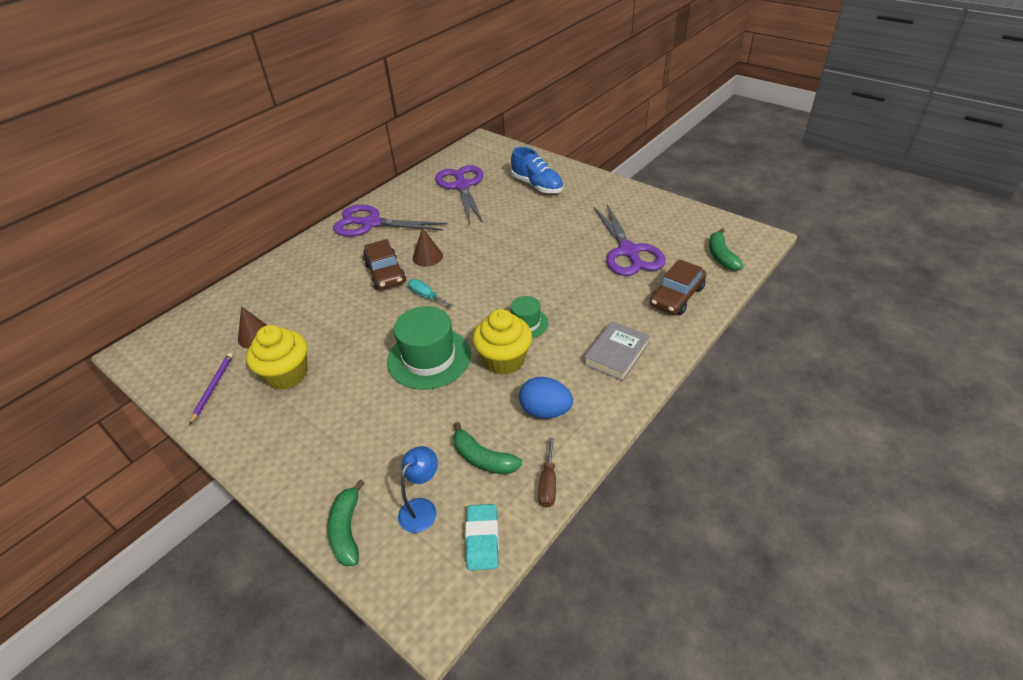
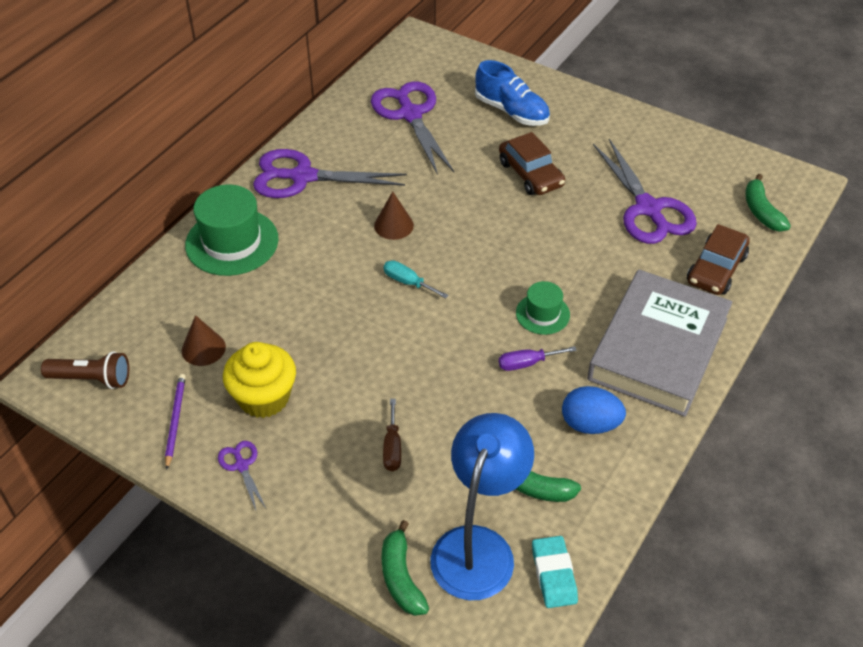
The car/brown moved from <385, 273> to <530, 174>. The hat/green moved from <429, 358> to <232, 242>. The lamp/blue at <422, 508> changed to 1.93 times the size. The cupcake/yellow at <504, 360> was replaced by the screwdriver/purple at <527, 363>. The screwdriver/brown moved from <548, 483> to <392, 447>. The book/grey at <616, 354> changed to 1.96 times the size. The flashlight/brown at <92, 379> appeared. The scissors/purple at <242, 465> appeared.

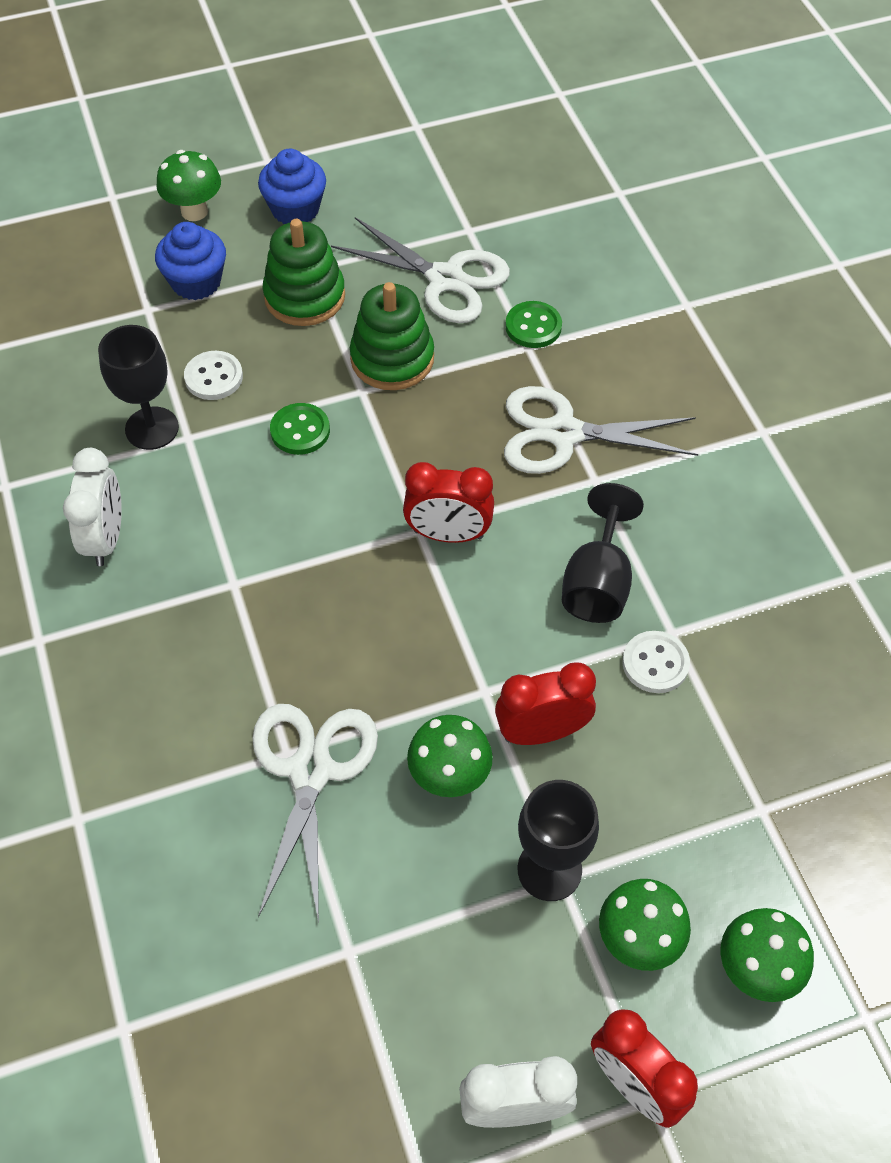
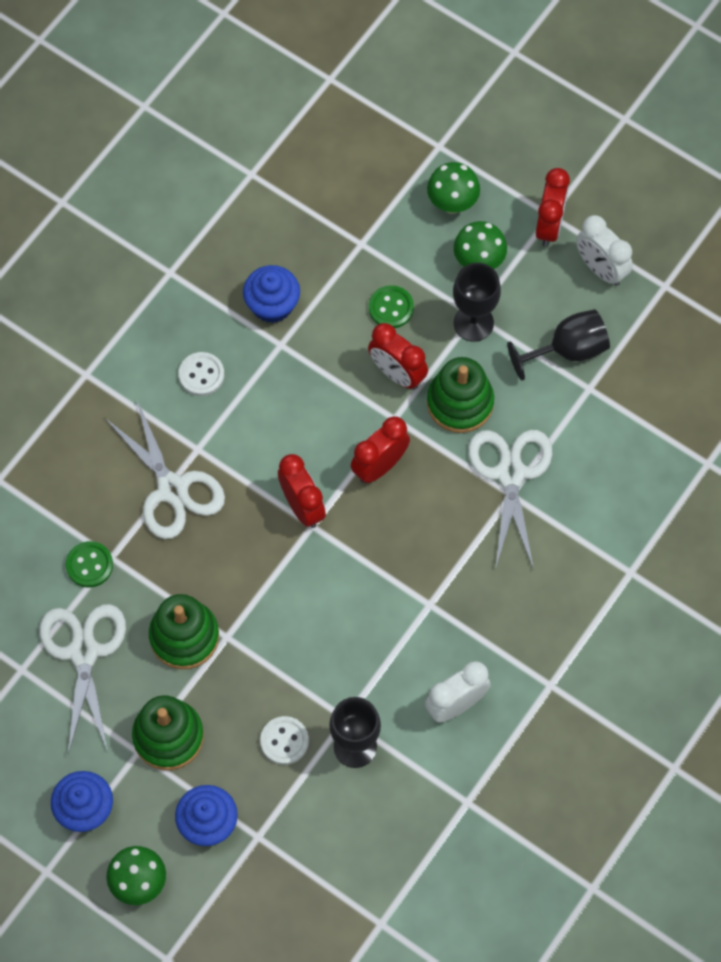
The scissors/white at <311, 771> turned 120 degrees clockwise. The button/green moved from <300, 431> to <391, 308>. The mushroom/green at <449, 777> was replaced by the stacking toy/green at <460, 403>. The goblet/black moved from <597, 582> to <568, 350>. The button/white moved from <655, 663> to <201, 375>. The cupcake/blue at <272, 305> appeared. The clock/red at <380, 466> appeared.

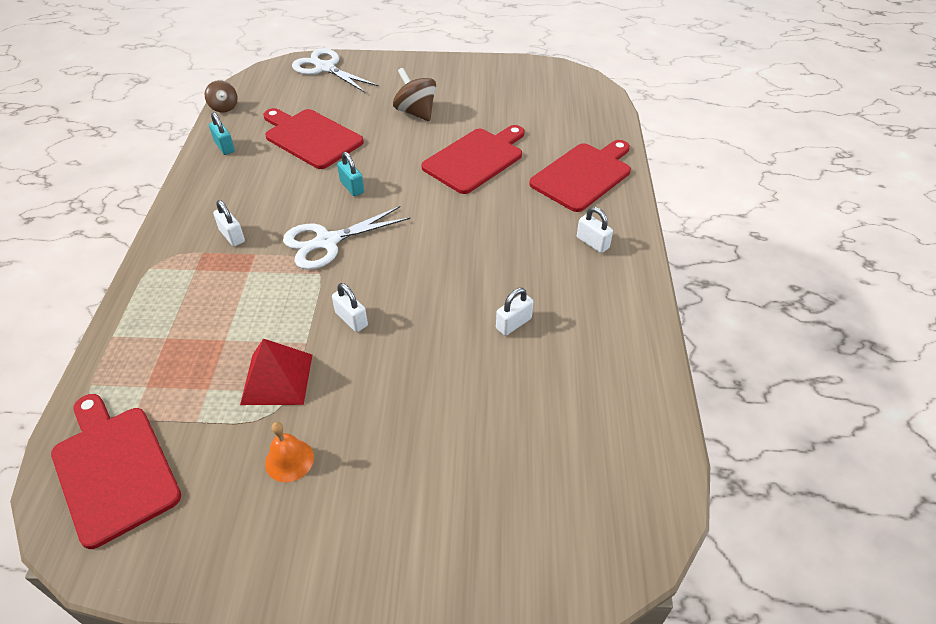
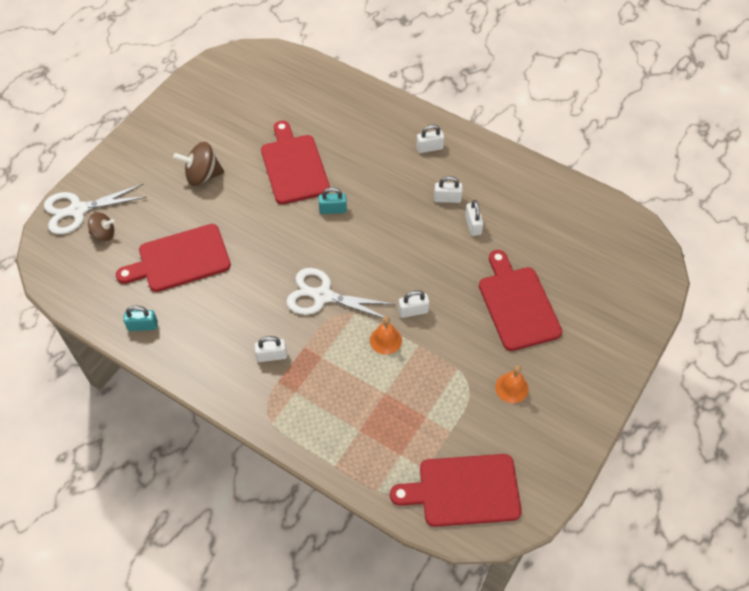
The spinning top/brown moved from <224, 107> to <104, 234>. The pyramid/red at <277, 379> disappeared. The scissors/white at <327, 242> turned 105 degrees clockwise. The padlock/turquoise moved from <352, 187> to <333, 209>. The cutting board/red moved from <583, 175> to <517, 304>. The bell/orange at <385, 340> appeared. The padlock/white at <447, 198> appeared.

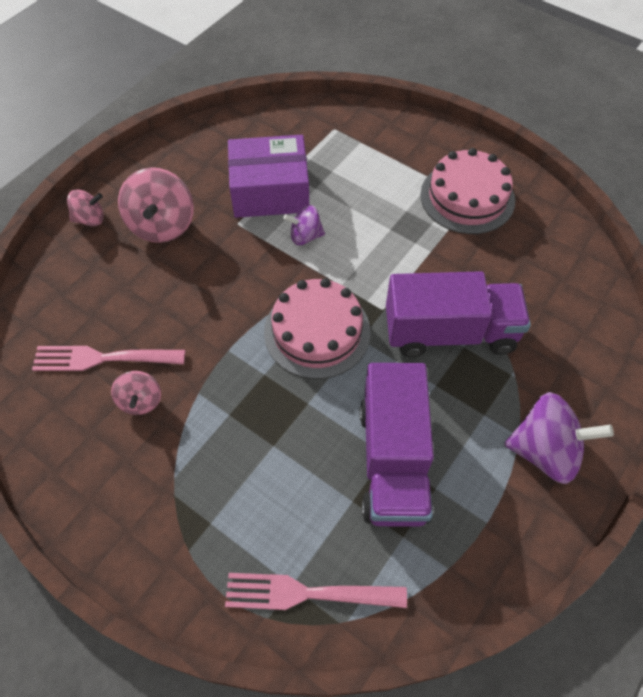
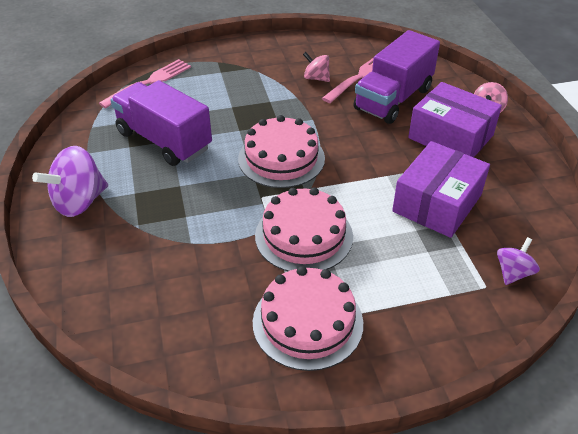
The spinning top/pink at <162, 225> was replaced by the box/purple at <450, 137>. The spinning top/purple moved from <305, 236> to <513, 273>. The truck/purple moved from <449, 332> to <393, 99>. The cake/pink at <304, 236> appeared.

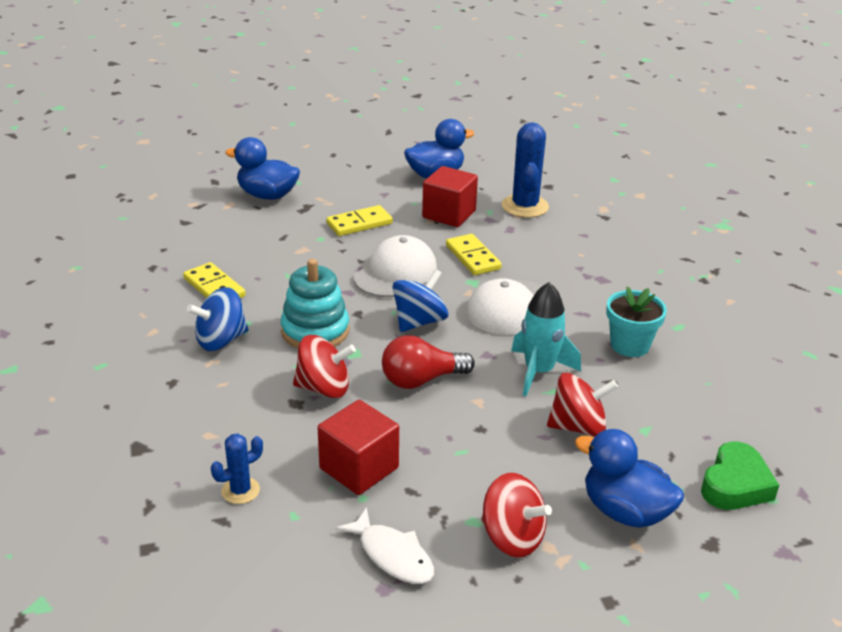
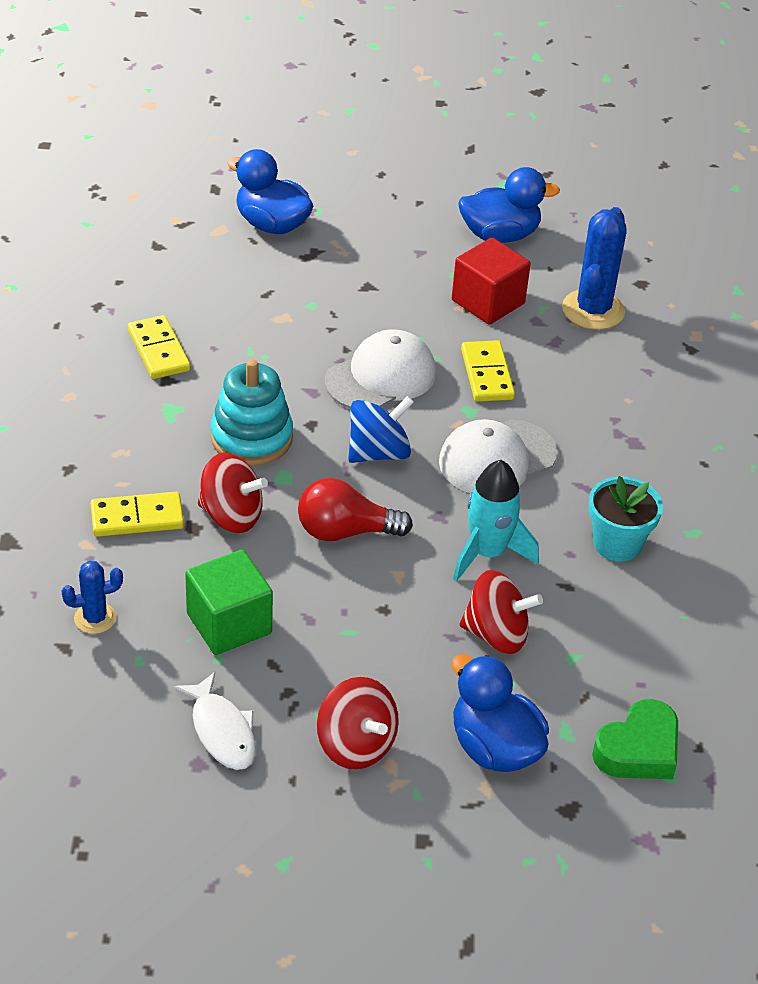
The spinning top/blue at <221, 340> disappeared. The cube/red at <359, 468> became the cube/green at <229, 623>. The domino/yellow moved from <359, 223> to <137, 517>.

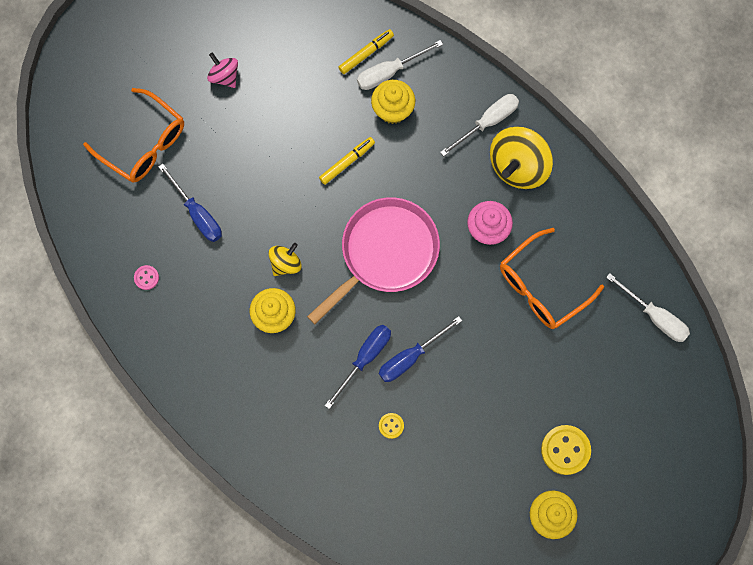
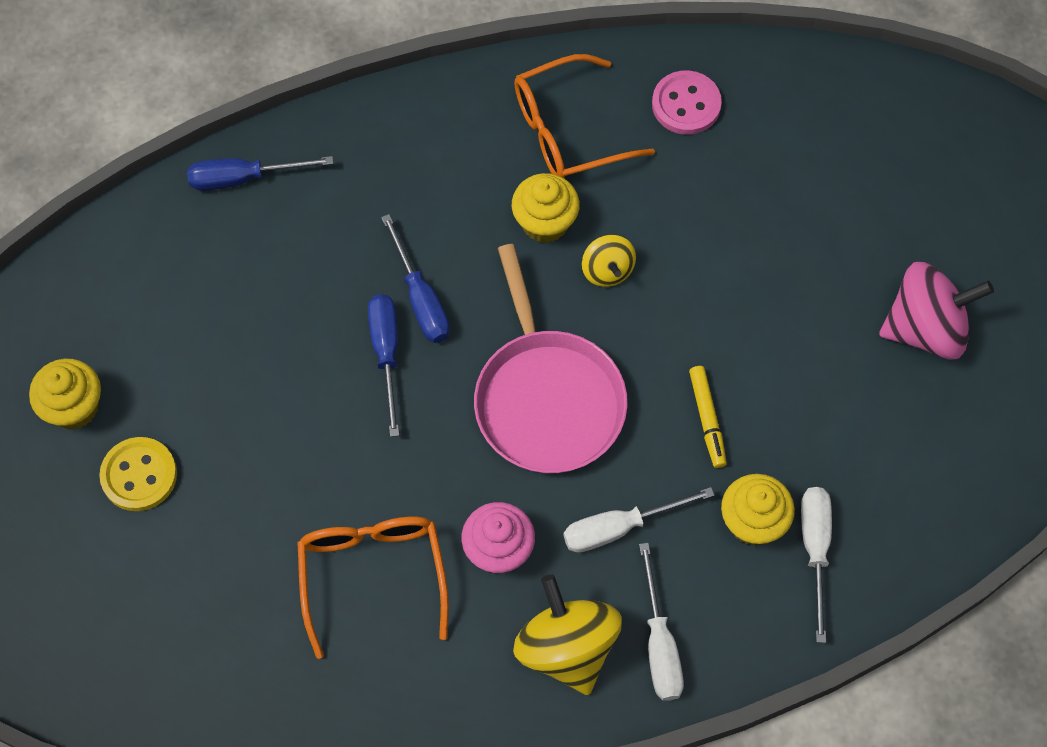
The glasses/orange moved from <144, 143> to <568, 131>. The button/pink at <146, 278> changed to 1.93 times the size. The screwdriver/blue moved from <197, 213> to <244, 178>. The spinning top/pink at <224, 76> changed to 1.83 times the size. The marker/yellow at <366, 53> disappeared. The button/yellow at <391, 425> disappeared. The screwdriver/white moved from <654, 316> to <619, 527>.

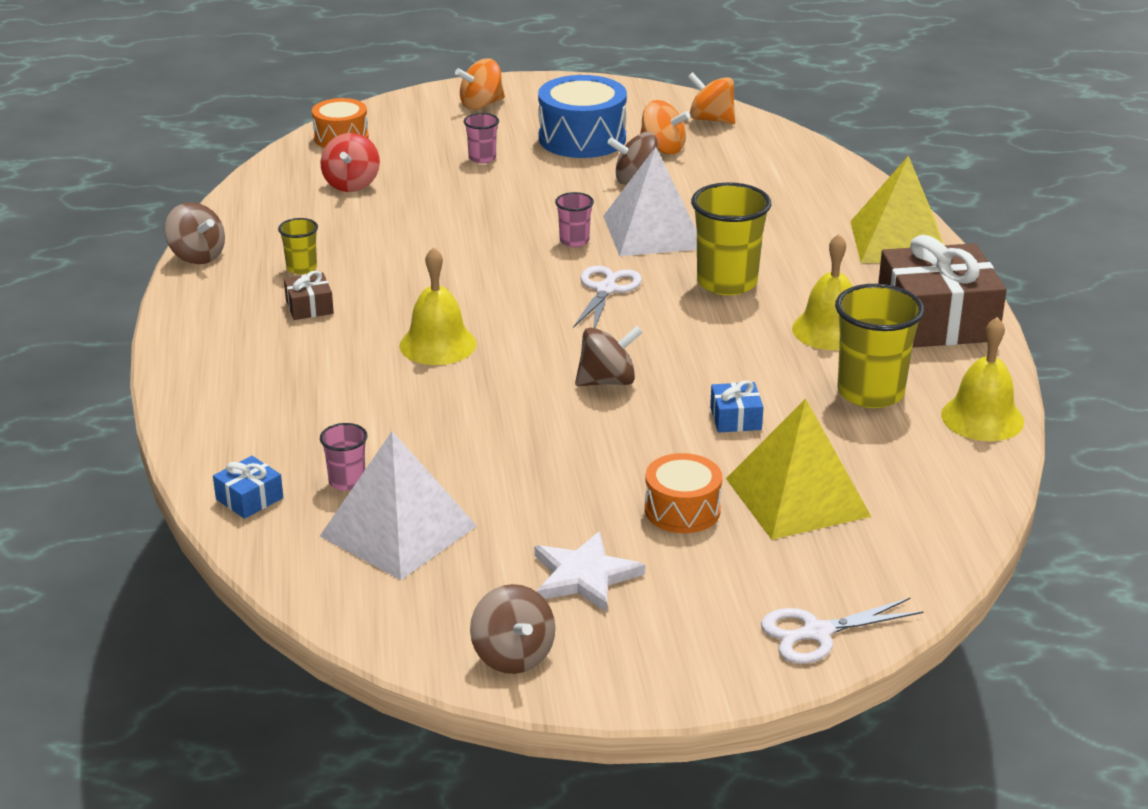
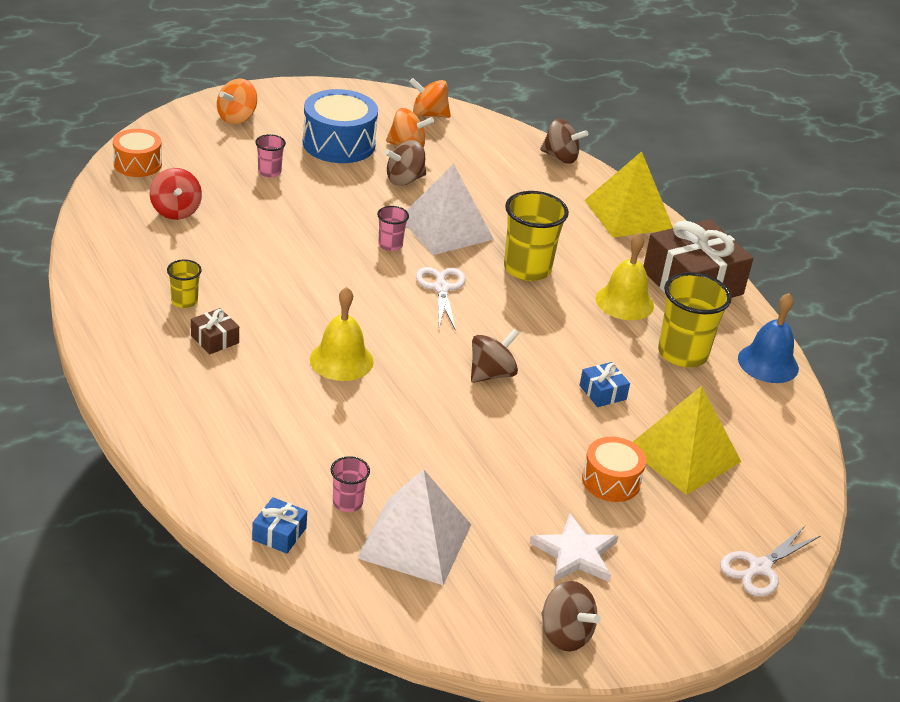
The spinning top/brown moved from <197, 256> to <560, 157>. The bell/yellow at <982, 418> became the bell/blue at <768, 363>.

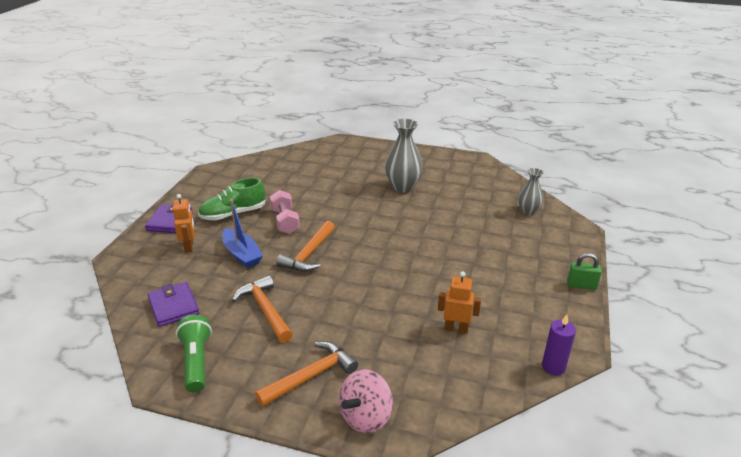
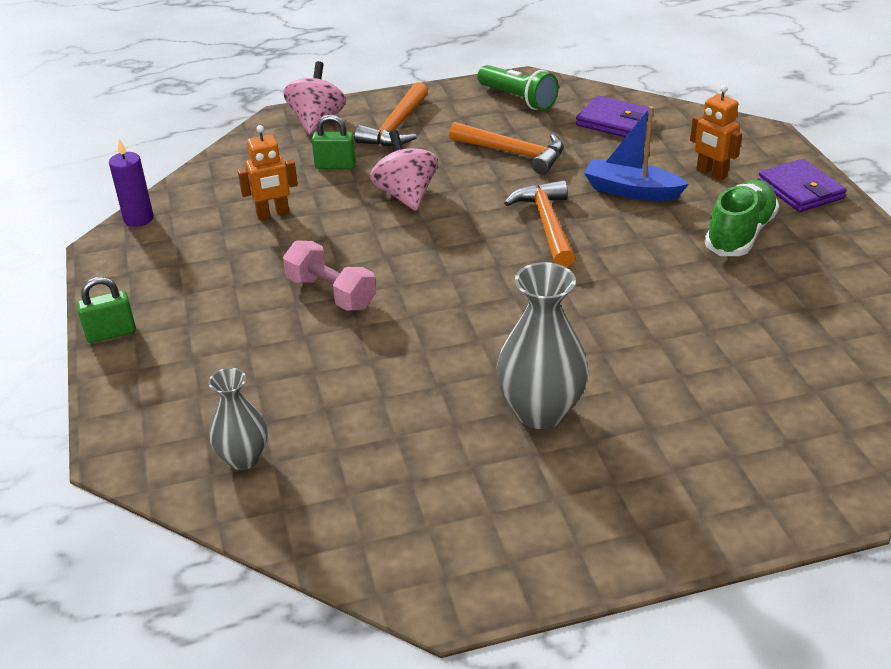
The dumbbell/pink moved from <285, 221> to <331, 293>. The padlock/green at <335, 165> appeared. The spinning top/pink at <406, 195> appeared.

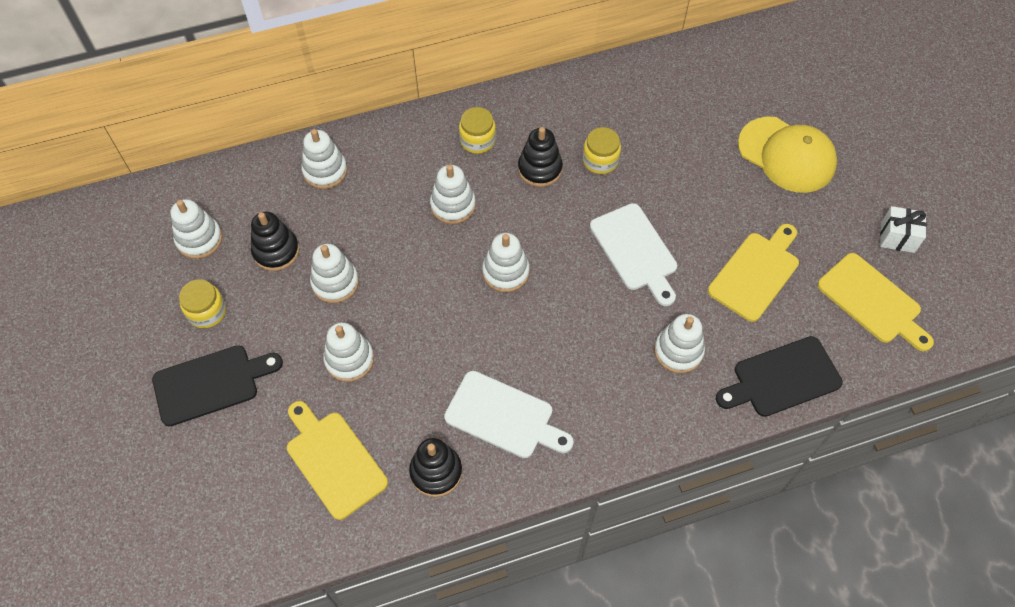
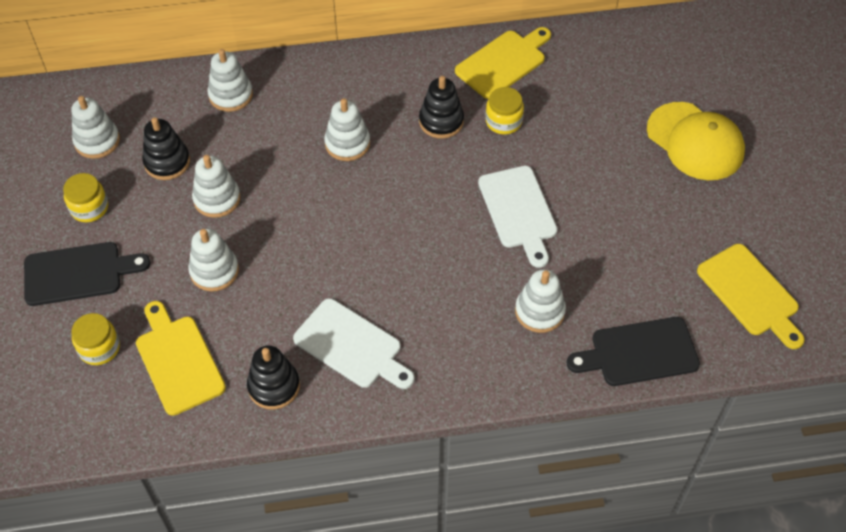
The jar/yellow moved from <477, 140> to <99, 348>. The stacking toy/white at <505, 272> disappeared. The cutting board/yellow moved from <756, 273> to <503, 62>. The gift/white at <897, 237> disappeared.

